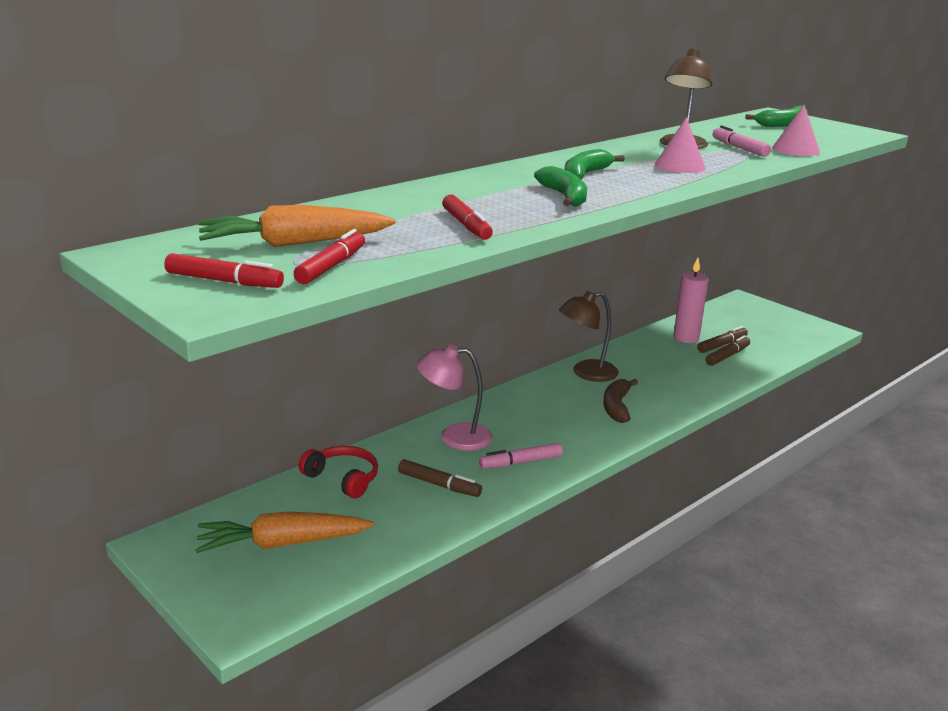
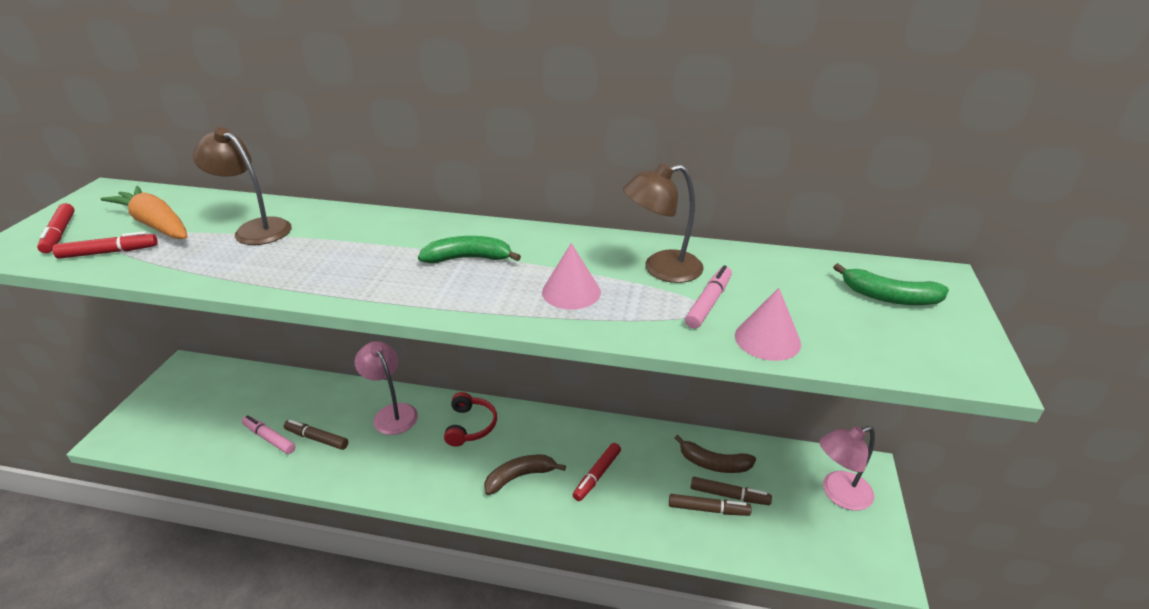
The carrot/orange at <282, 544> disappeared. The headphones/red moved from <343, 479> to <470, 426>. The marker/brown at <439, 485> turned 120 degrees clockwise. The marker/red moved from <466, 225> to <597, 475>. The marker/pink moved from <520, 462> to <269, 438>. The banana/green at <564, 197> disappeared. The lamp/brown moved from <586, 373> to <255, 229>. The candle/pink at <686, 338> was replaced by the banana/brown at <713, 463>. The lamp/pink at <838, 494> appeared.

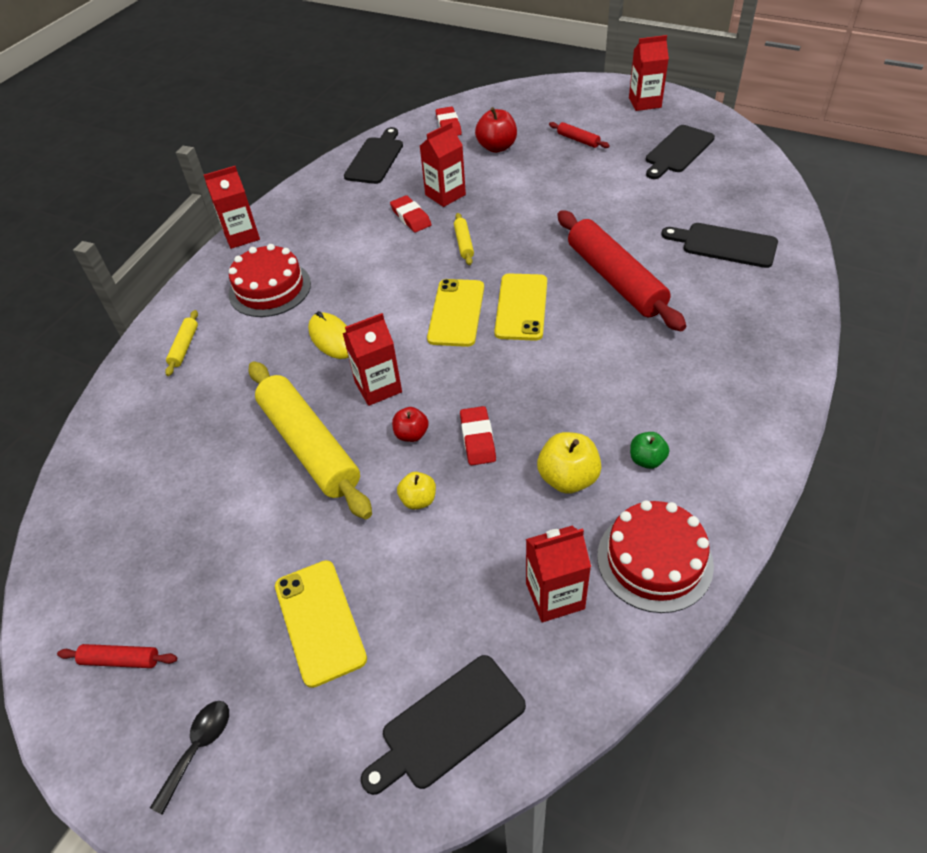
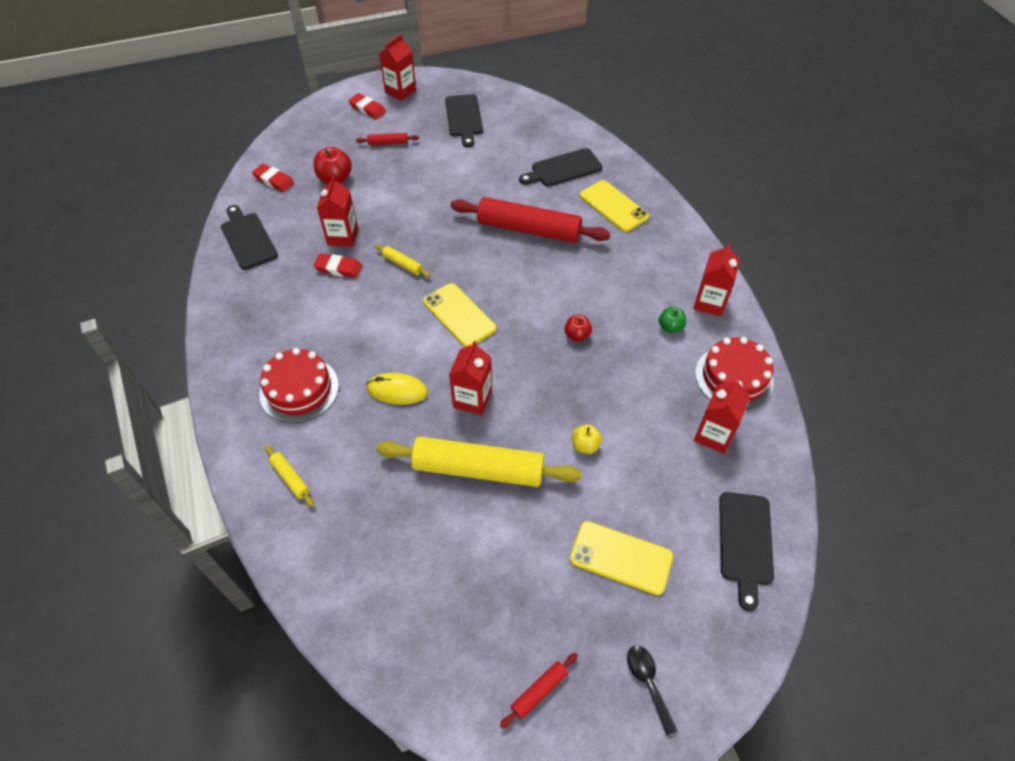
The carton/red moved from <241, 236> to <709, 303>. The apple/red moved from <411, 434> to <577, 335>. The eraser/red moved from <478, 438> to <367, 109>. The phone/yellow moved from <521, 307> to <613, 206>. The apple/yellow at <568, 478> disappeared.

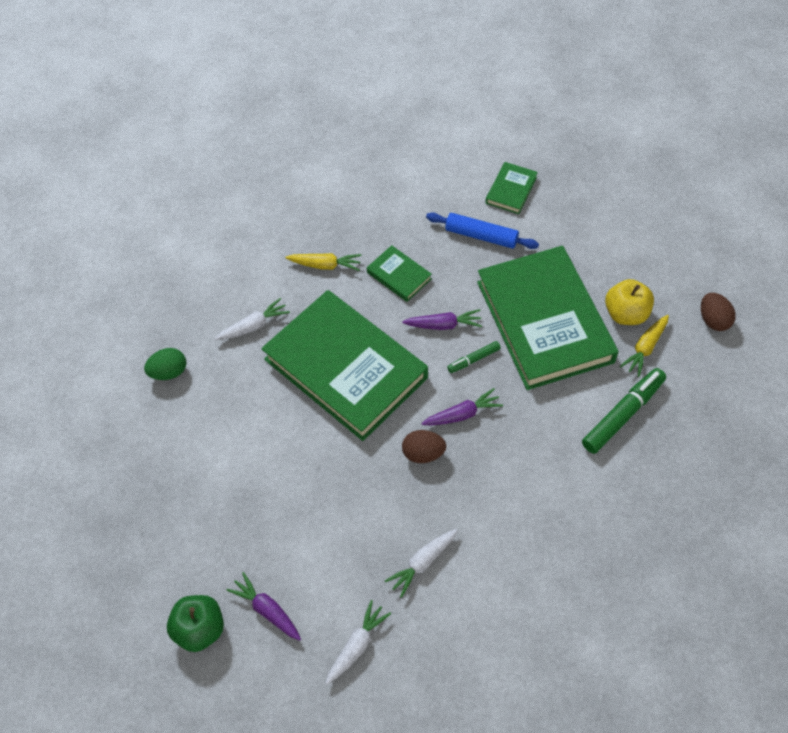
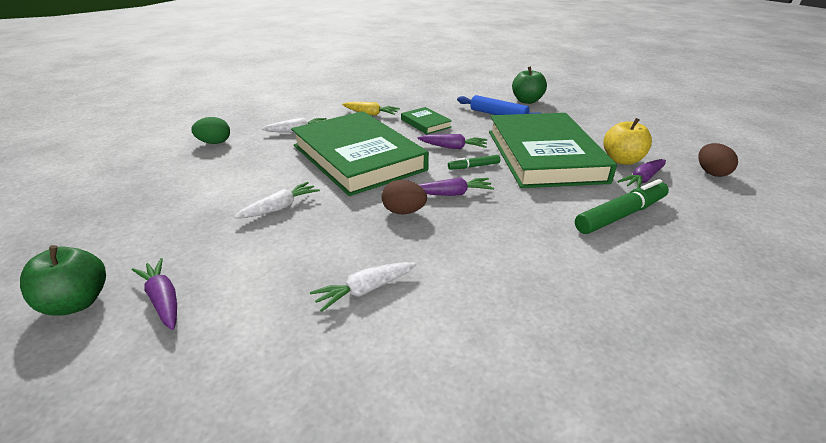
The carrot/white moved from <357, 645> to <280, 208>. The book/green at <511, 190> was replaced by the apple/green at <527, 101>. The carrot/yellow at <645, 348> became the carrot/purple at <642, 179>.

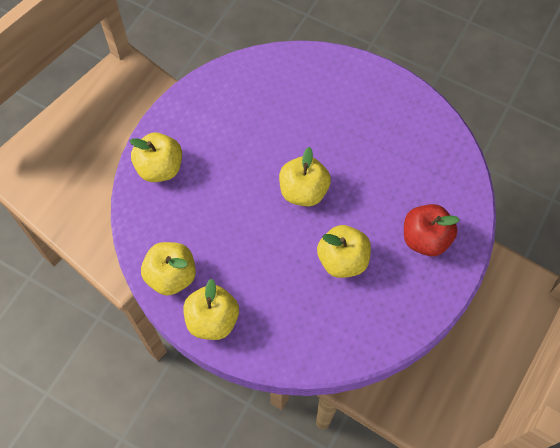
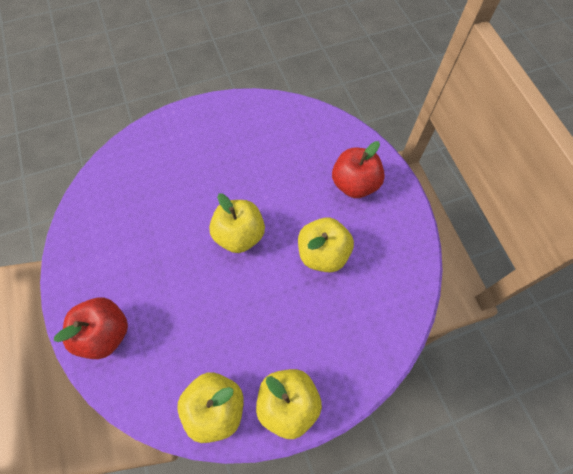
The apple/yellow at <160, 168> became the apple/red at <105, 333>.

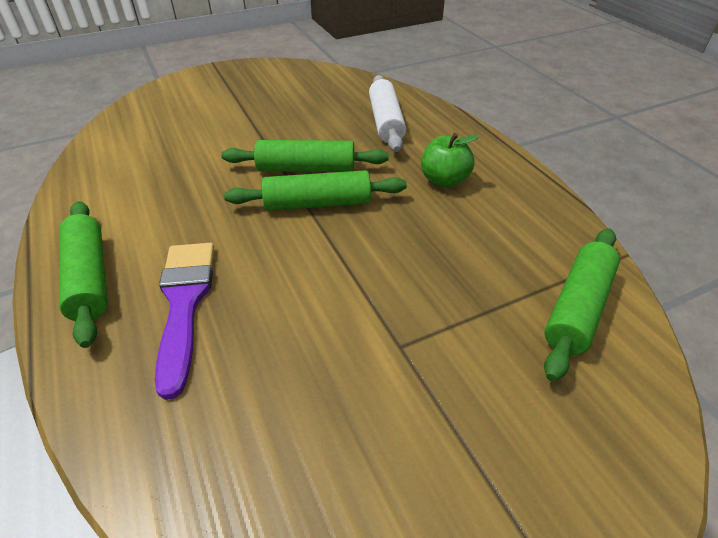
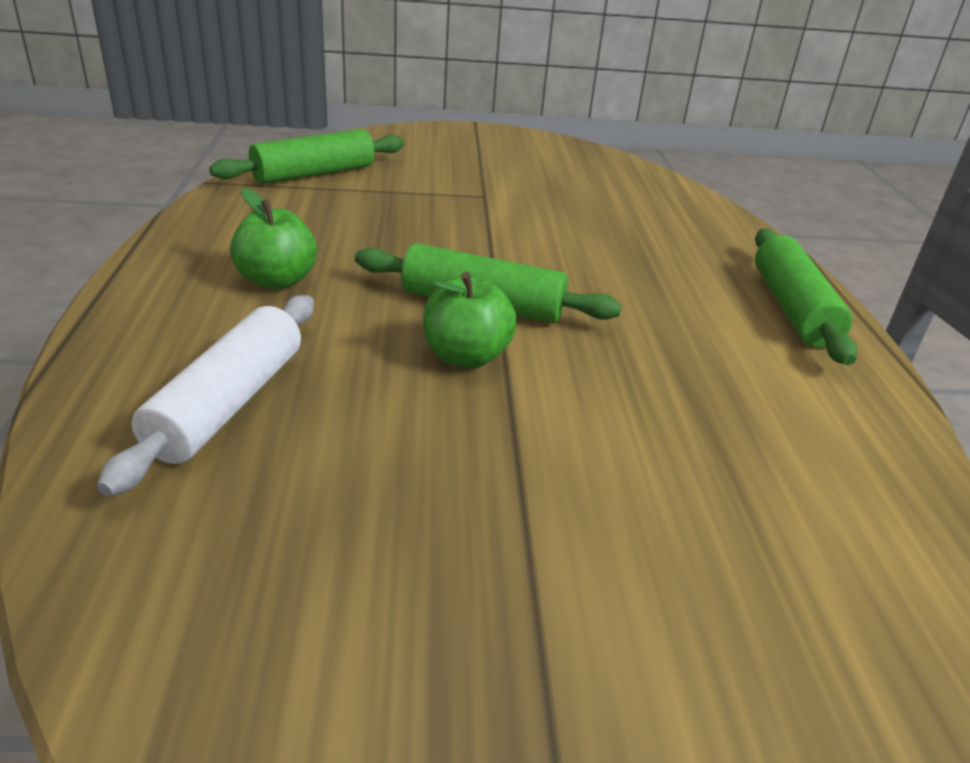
The brush/purple at <184, 303> disappeared. The rolling pin/green at <306, 168> was replaced by the apple/green at <466, 356>.

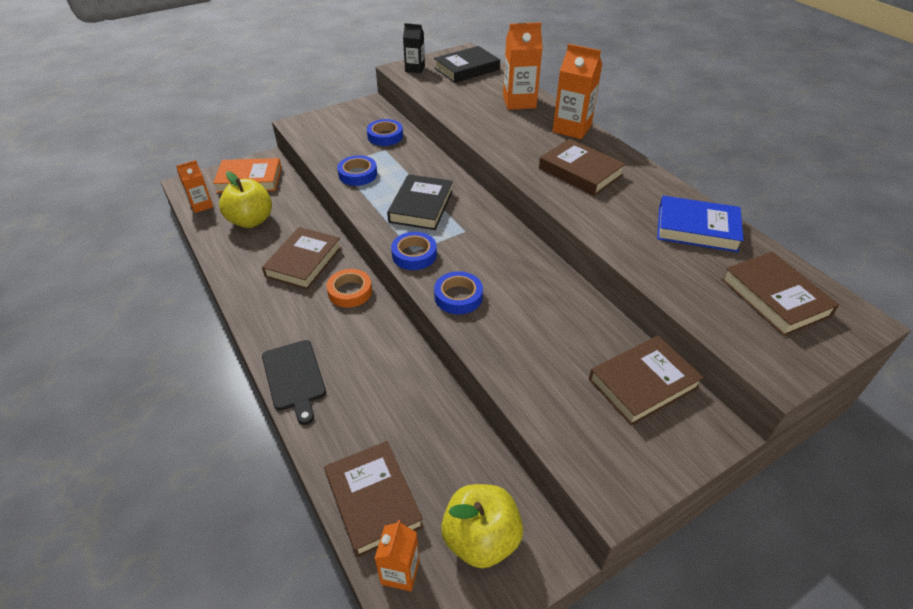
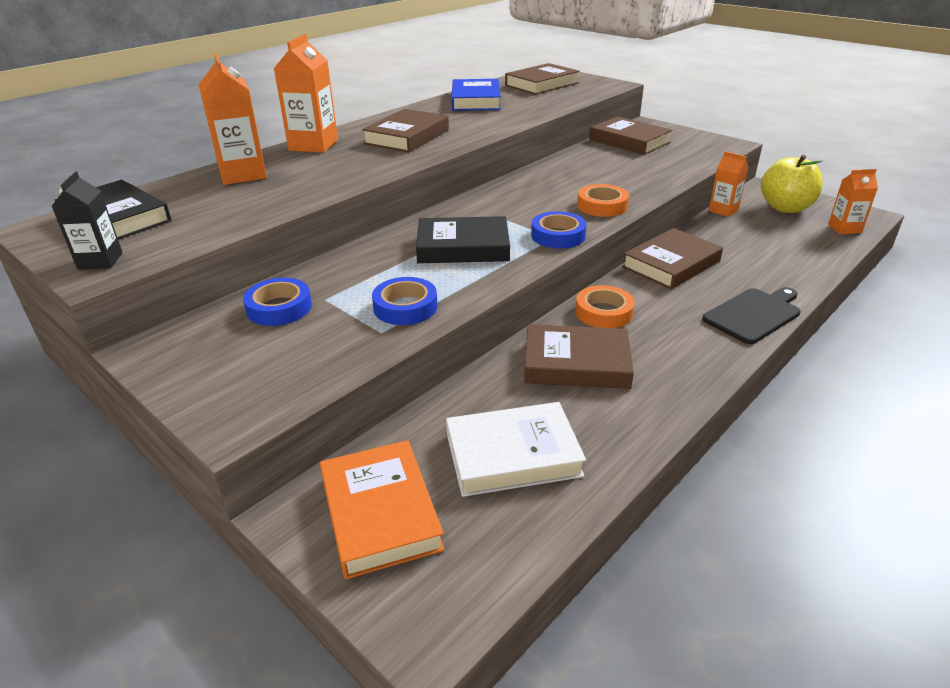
The carton/orange moved from <201, 205> to <723, 210>. The apple/yellow at <251, 221> was replaced by the book/white at <513, 455>. The book/brown moved from <373, 500> to <671, 264>. The tape/blue at <458, 297> became the tape/orange at <602, 206>.

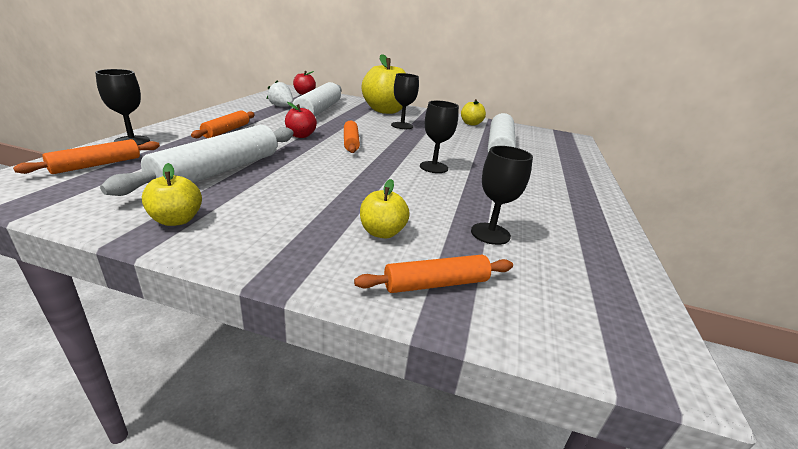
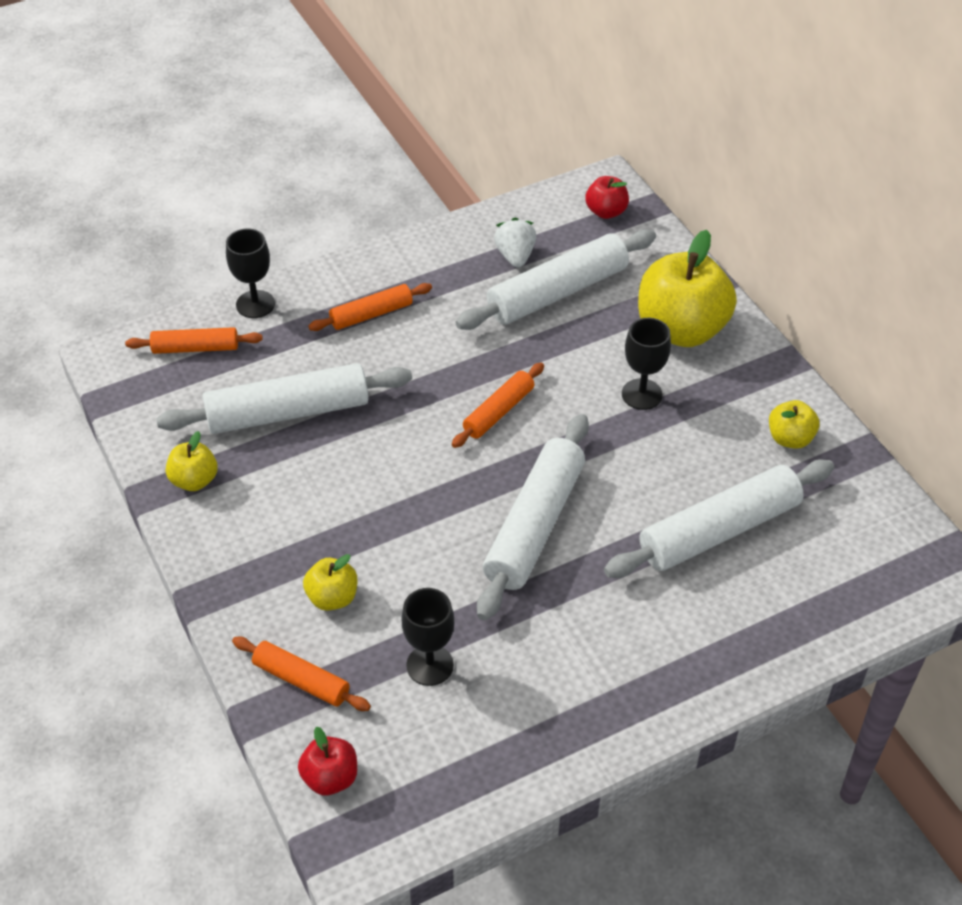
The apple/red moved from <300, 136> to <330, 778>. The goblet/black at <433, 167> was replaced by the rolling pin/white at <535, 525>.

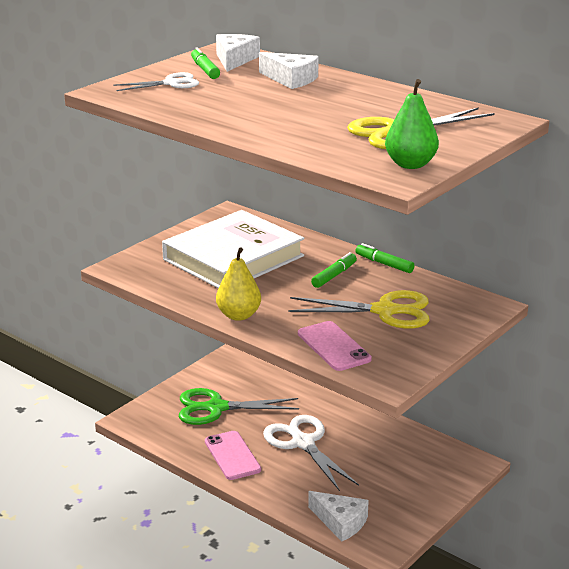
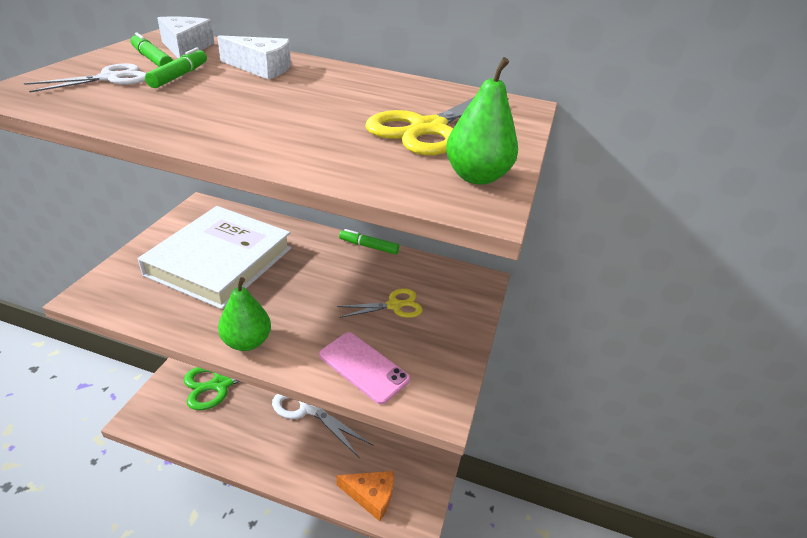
The phone/pink at <232, 455> disappeared. The pear/yellow at <238, 315> became the pear/green at <247, 342>. The scissors/yellow at <385, 311> changed to 0.60 times the size. The cheese/white at <340, 522> became the cheese/orange at <371, 496>. The marker/green moved from <334, 275> to <179, 76>.

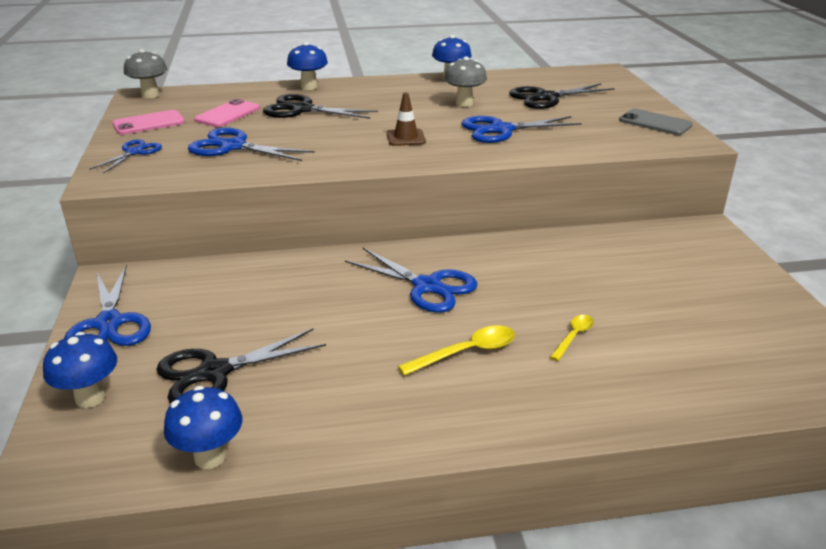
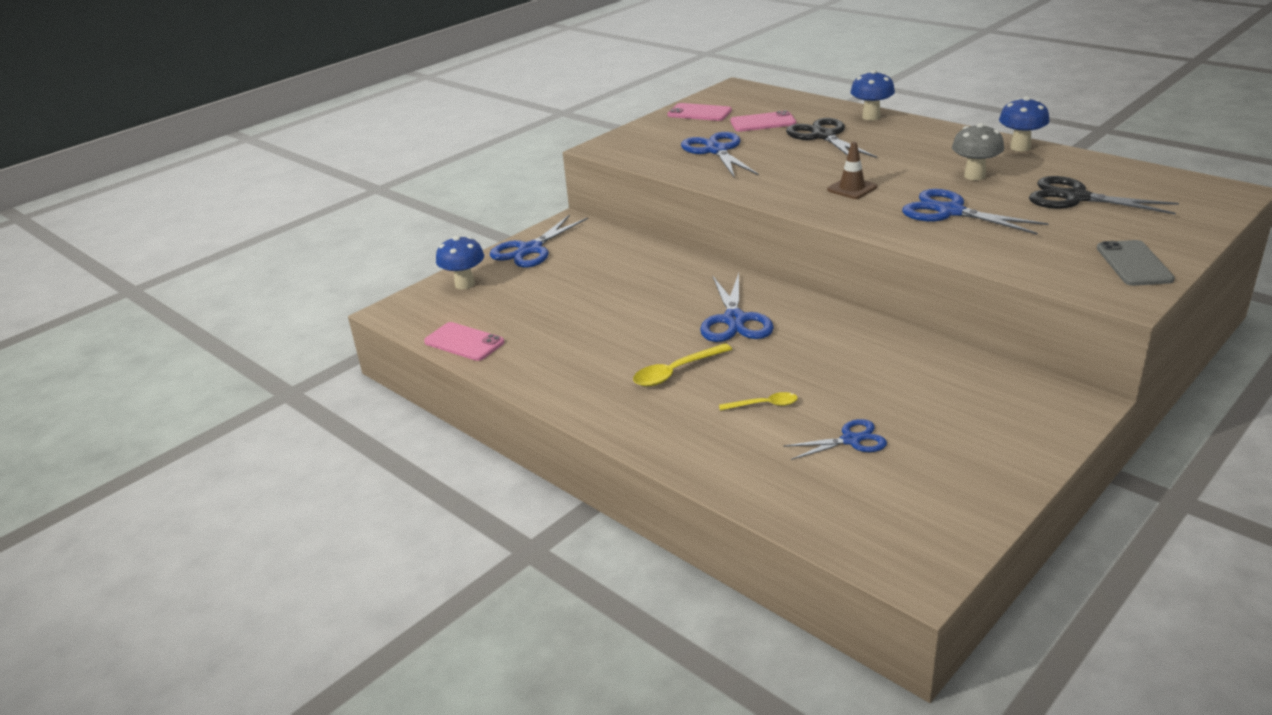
The scissors/blue moved from <134, 152> to <851, 440>. The mushroom/grey at <150, 95> disappeared. The scissors/black at <214, 372> disappeared. The mushroom/blue at <210, 457> was replaced by the phone/pink at <464, 342>. The spoon/yellow at <466, 352> turned 120 degrees clockwise.

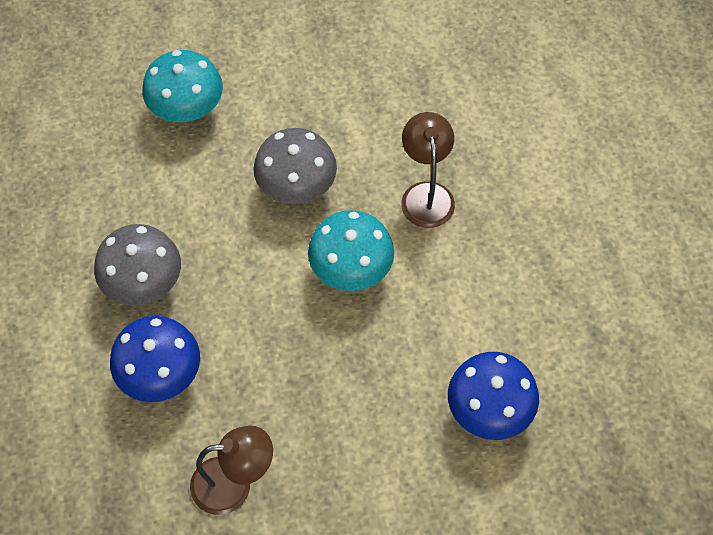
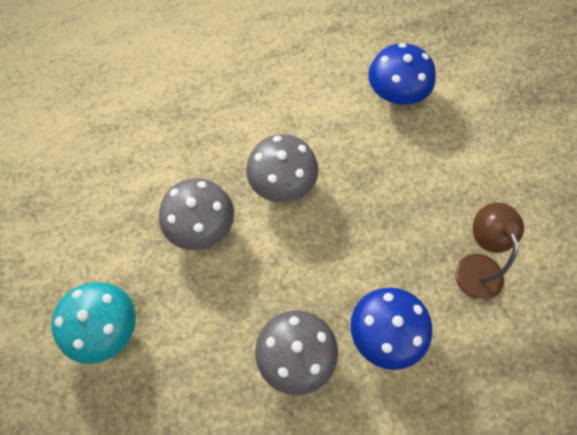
The mushroom/turquoise at <351, 268> became the mushroom/grey at <282, 182>. The lamp/brown at <426, 194> disappeared.

